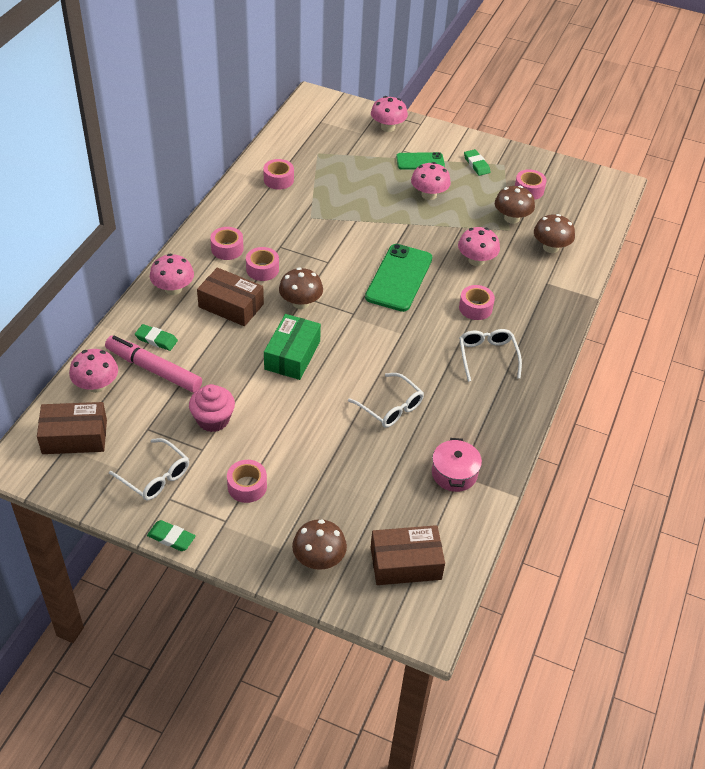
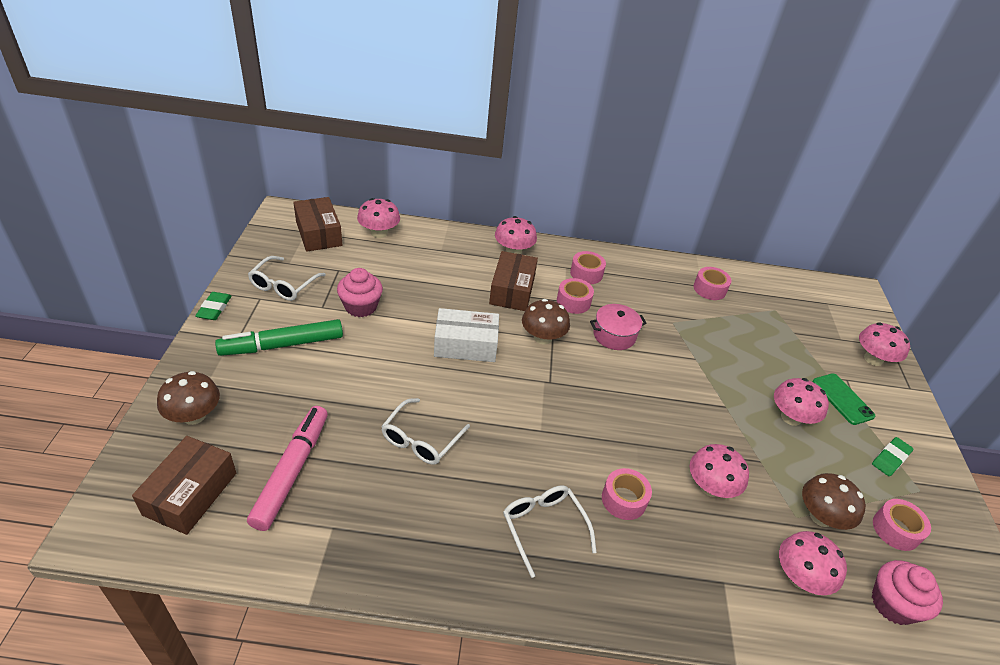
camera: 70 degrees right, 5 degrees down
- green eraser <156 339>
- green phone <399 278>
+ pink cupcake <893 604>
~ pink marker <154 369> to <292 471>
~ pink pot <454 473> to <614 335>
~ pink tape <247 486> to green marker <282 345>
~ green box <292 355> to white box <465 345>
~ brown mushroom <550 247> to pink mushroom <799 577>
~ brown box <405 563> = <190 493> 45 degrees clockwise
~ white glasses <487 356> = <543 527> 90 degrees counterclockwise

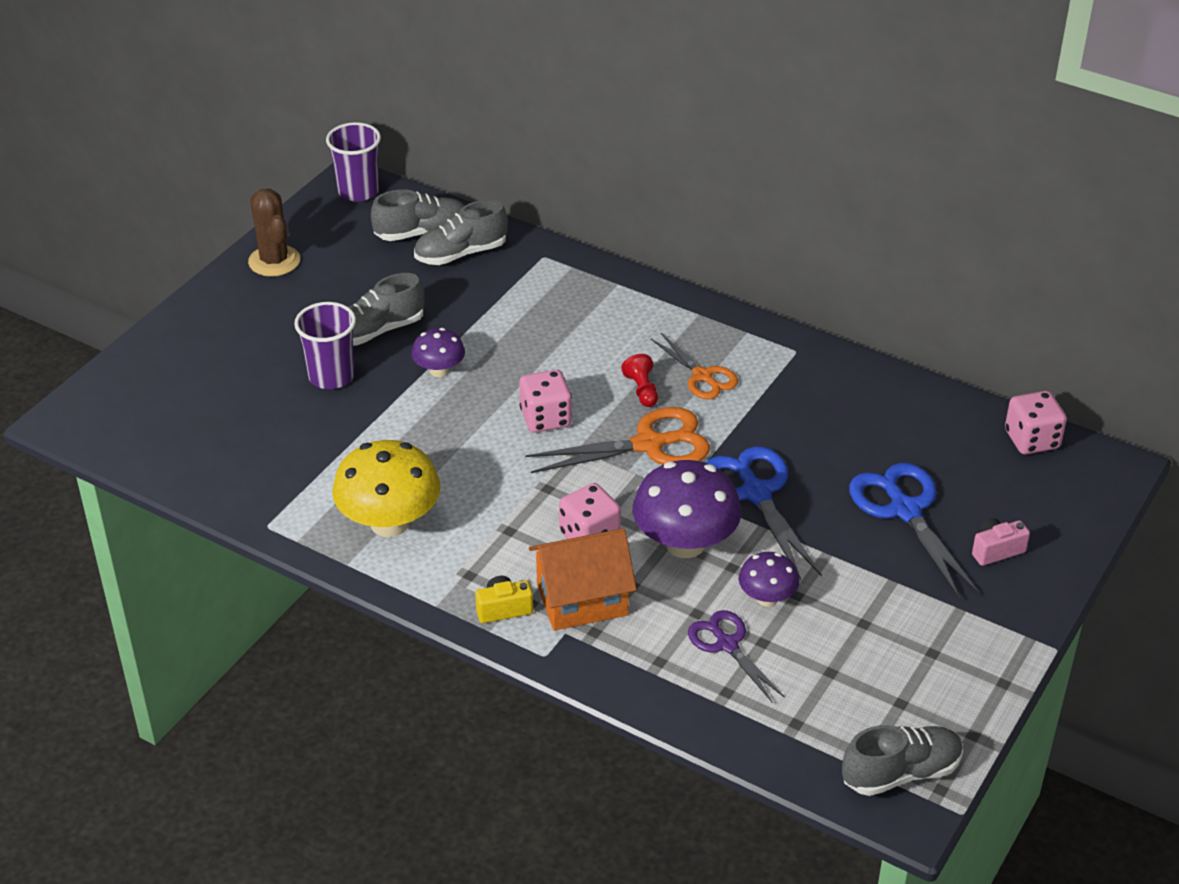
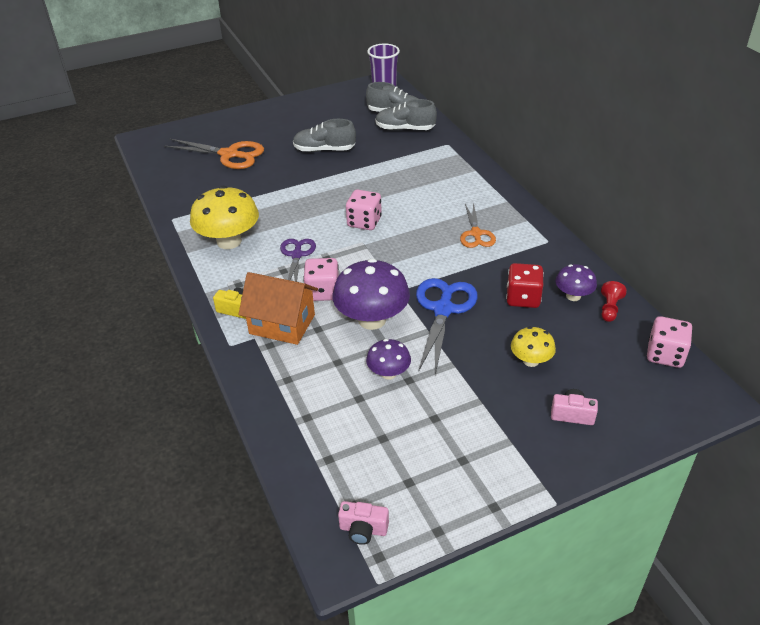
camera: 35 degrees right, 0 degrees up
- brown cactus <274 261>
- purple cup <331 376>
+ red dice <523 298>
~ purple mushroom <439 370> to <573 296>
~ orange scissors <649 444> to <229 155>
~ red pawn <642 390> to <609 308>
~ purple scissors <727 644> to <297 255>
~ grey shoe <901 773> to pink camera <363 529>
~ blue scissors <904 510> to yellow mushroom <531 361>

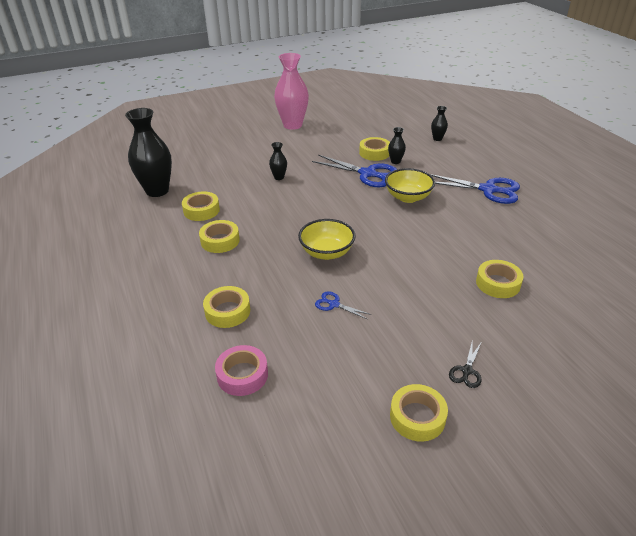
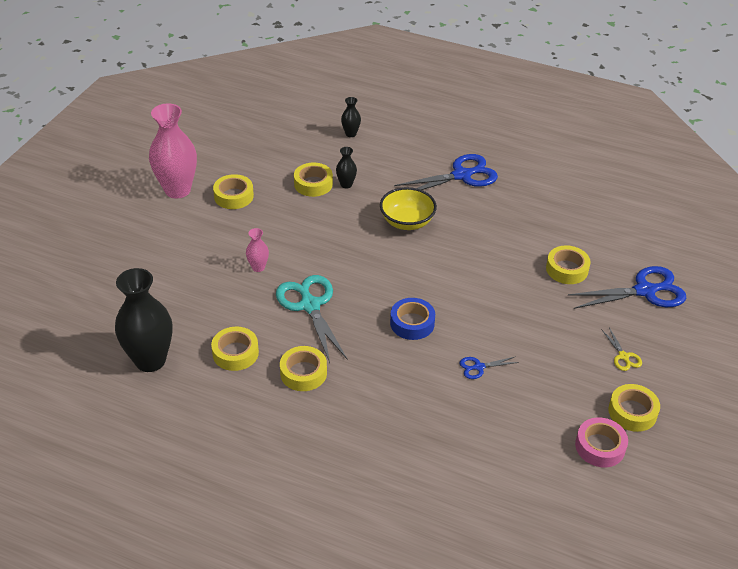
camera: 45 degrees left, 5 degrees up
+ turquoise scissors <310 305>
~ yellow tape <227 311> to <234 196>
~ pink tape <242 375> to <600 447>
~ blue scissors <367 174> to <645 291>
~ yellow bowl <326 252> to blue tape <412 323>
~ black vase <279 177> to pink vase <258 267>
~ black scissors <467 371> to yellow scissors <623 356>

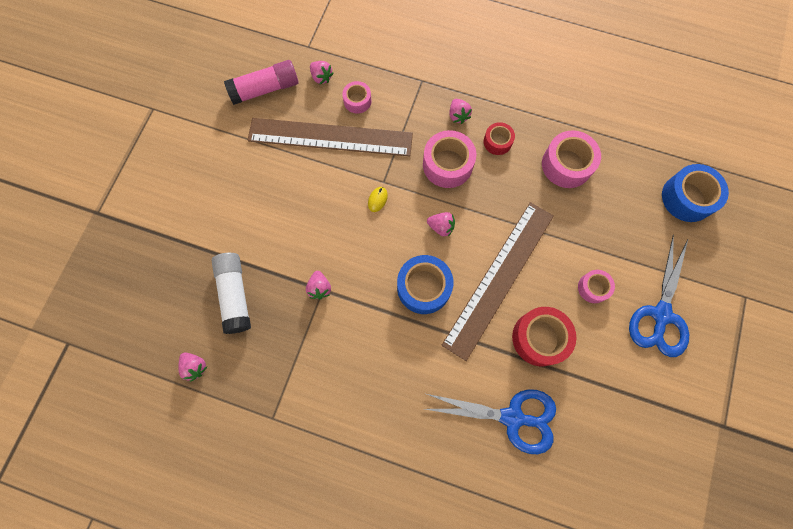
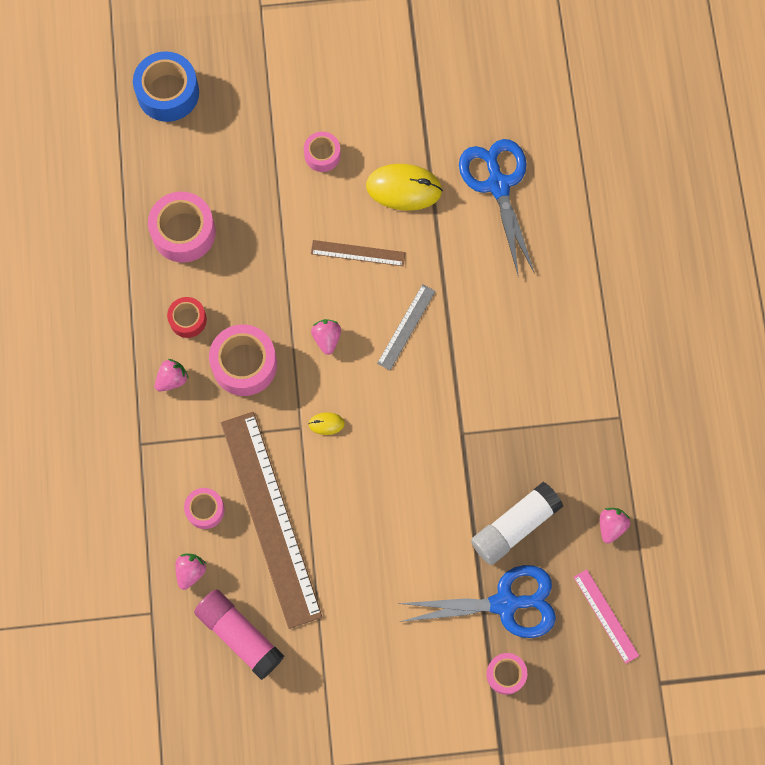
camera: 115 degrees left, 0 degrees up
- pink strawberry <319 288>
+ pink tape <506 674>
+ pink ruler <606 616>
~ blue scissors <661 315> to <504 603>
~ blue tape <423 287> to grey ruler <406 327>
~ red tape <539 338> to yellow mouse <404 188>
~ brown ruler <499 278> = <358 253> x0.44

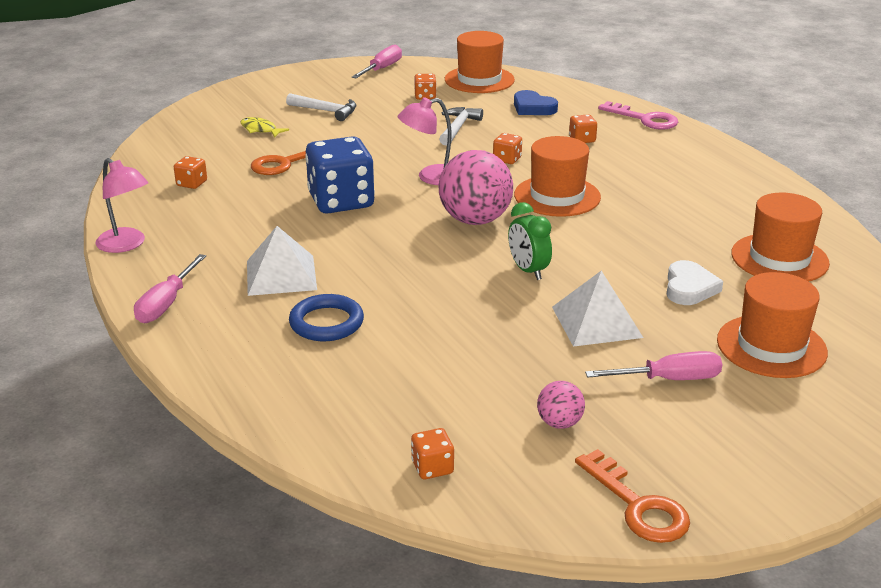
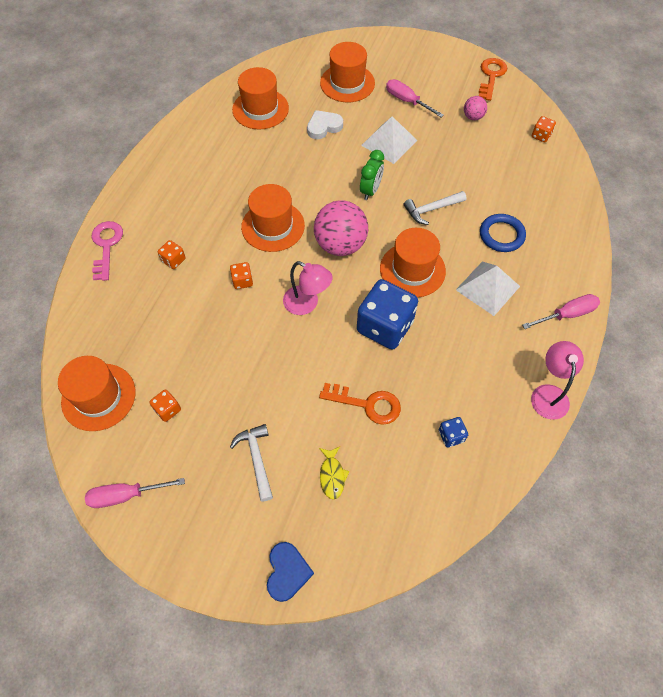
camera: 130 degrees left, 30 degrees up
+ orange hat <412 270>
~ white hammer <458 128> to <431 209>
~ blue heart <533 108> to <287 572>
~ orange dice <192 183> to blue dice <451 436>

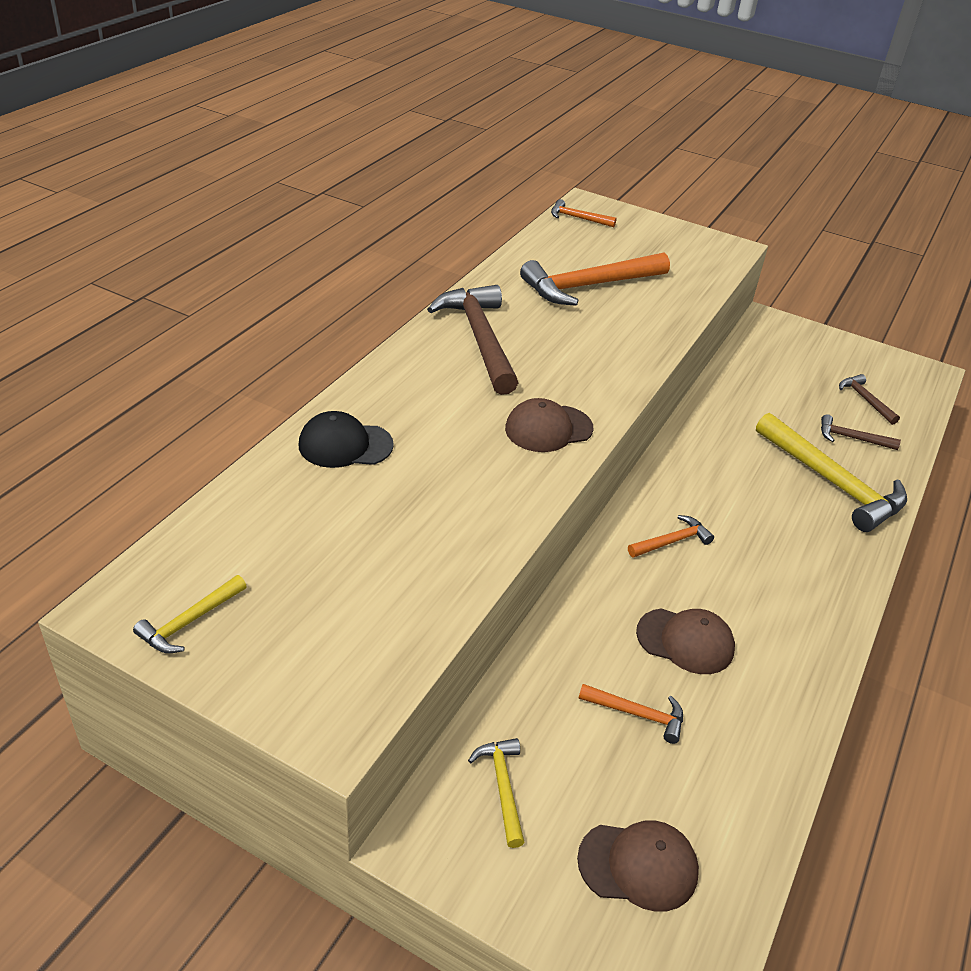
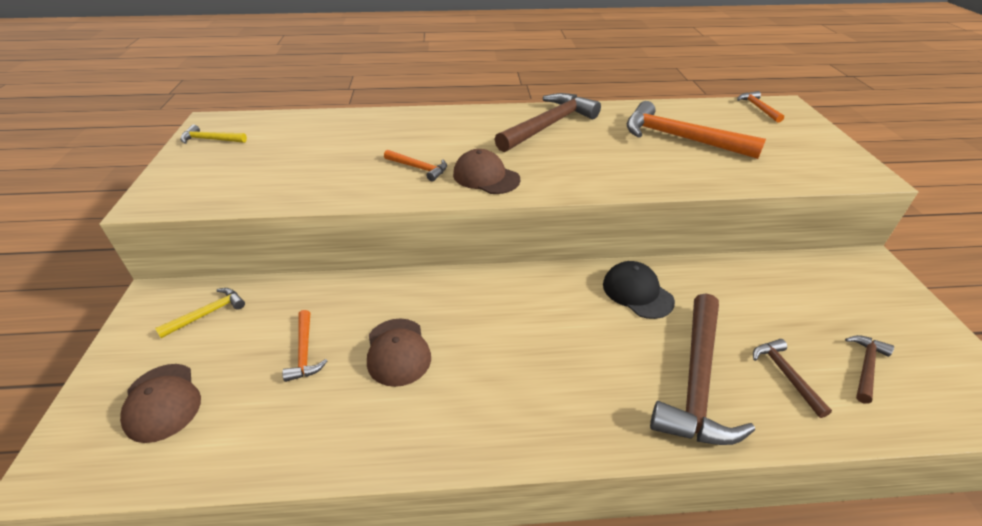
camera: 60 degrees right, 0 degrees up
~ black cap <345 445> to <637 292>
~ orange hammer <672 541> to <419 168>
~ yellow hammer <832 482> to brown hammer <697 381>

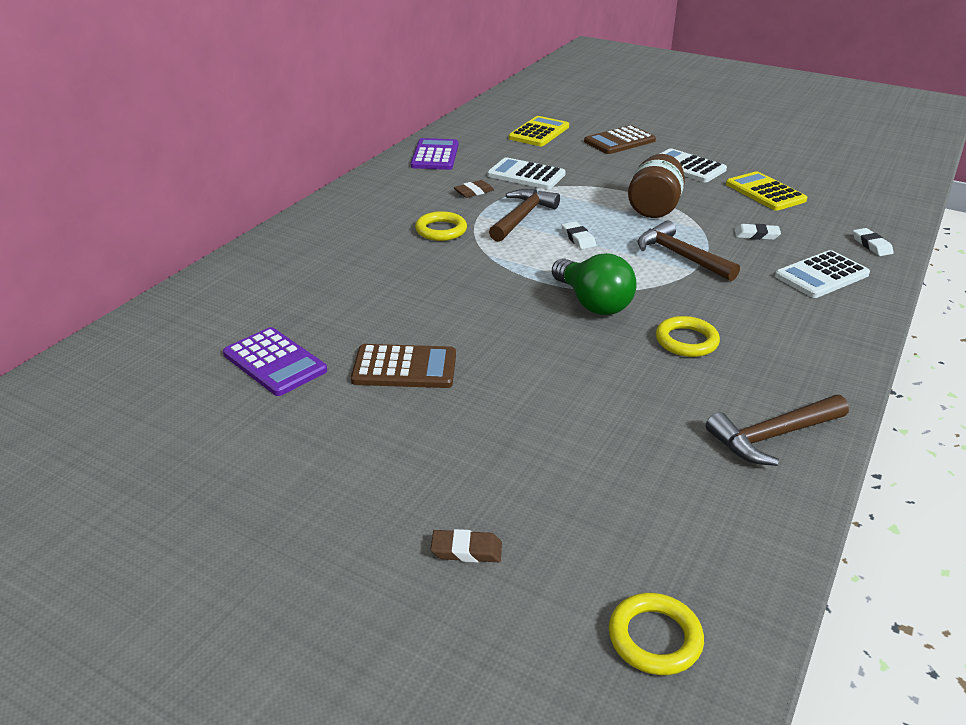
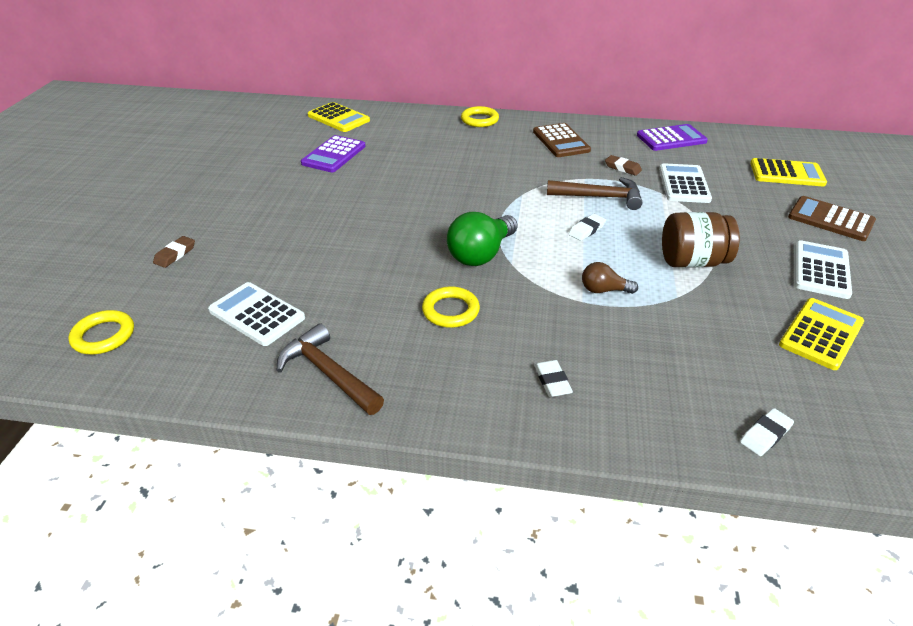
camera: 70 degrees right, 5 degrees up
+ yellow calculator <338 118>
~ brown calculator <404 368> to <561 141>
~ yellow ring <441 230> to <479 120>
~ white eraser <756 235> to <552 381>
~ white calculator <821 275> to <257 314>
~ brown hammer <681 256> to brown light bulb <604 290>
~ brown eraser <466 550> = <175 254> 45 degrees clockwise

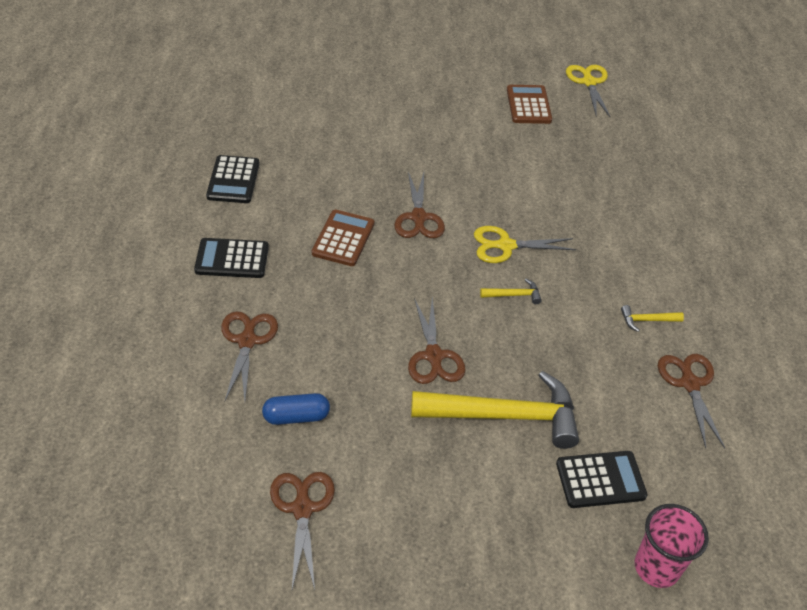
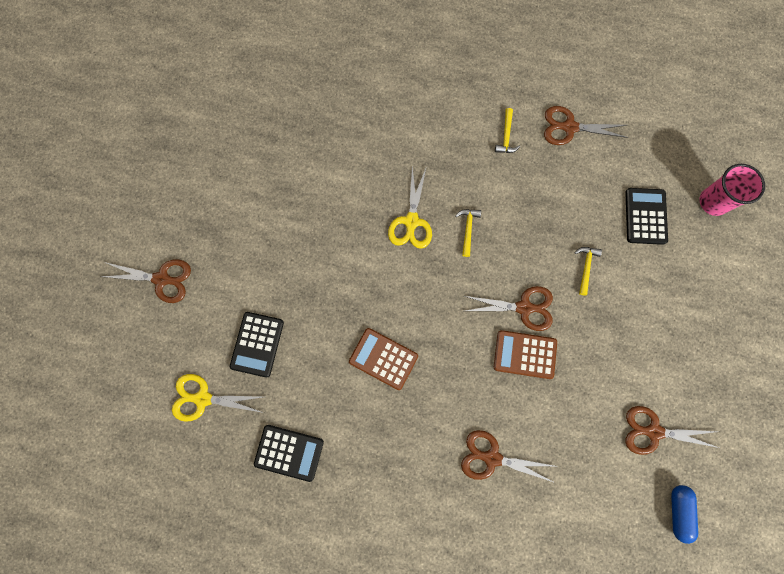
camera: 75 degrees left, 30 degrees up
~ black calculator <232 259> to <257 344>
~ blue capsule <296 416> to <678 511>
~ brown scissors <418 218> to <162 279>
~ brown calculator <528 105> to <525 354>
~ yellow scissors <589 82> to <202 398>
~ yellow hammer <505 416> = <585 267> x0.40

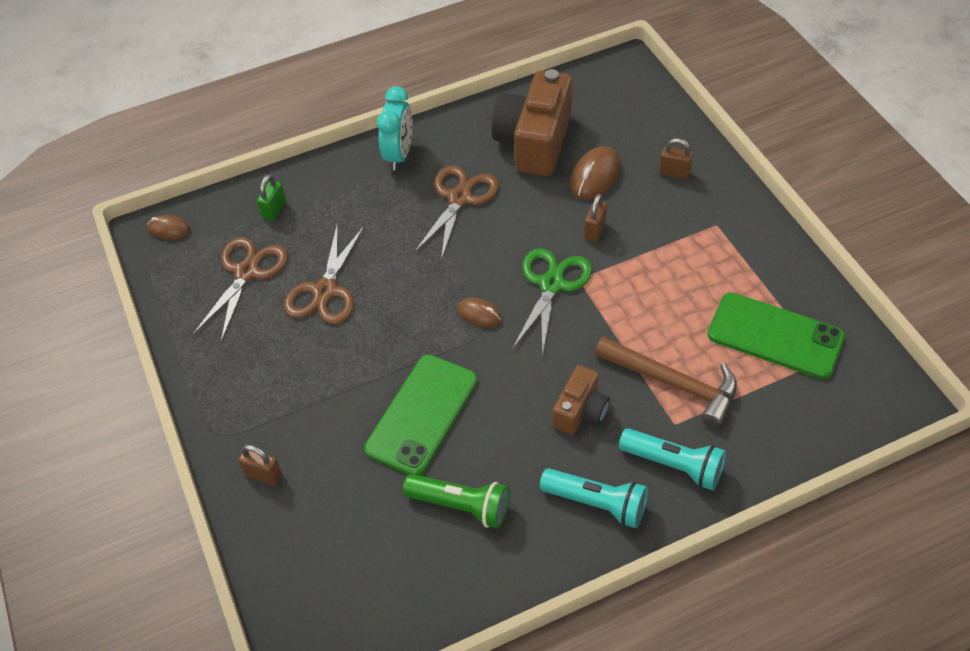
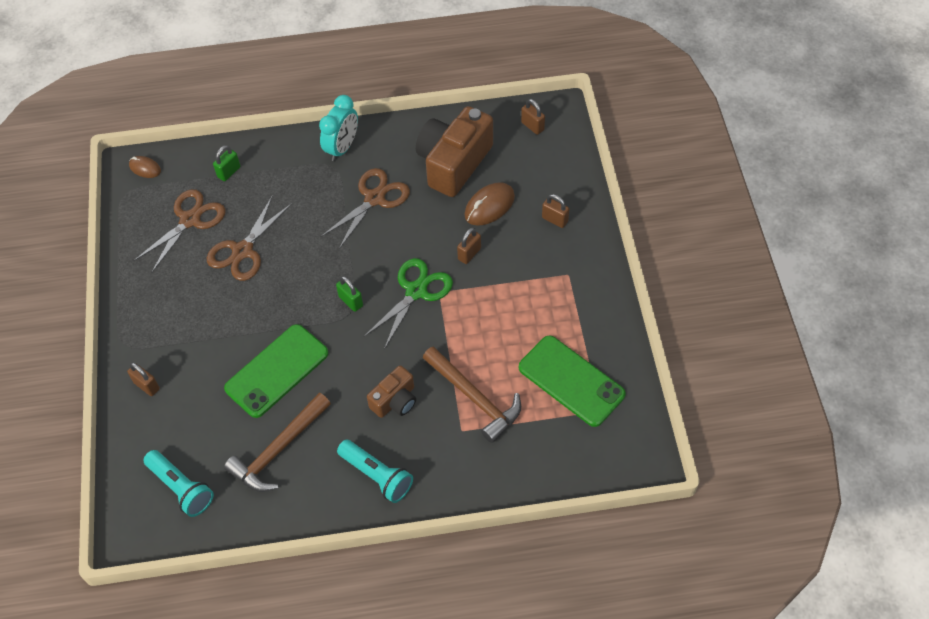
camera: 15 degrees right, 5 degrees up
+ brown padlock <532 126>
~ turquoise flashlight <674 465> to <181 488>
~ green flashlight <461 506> to brown hammer <278 450>
~ brown mouse <479 314> to green padlock <351 301>

